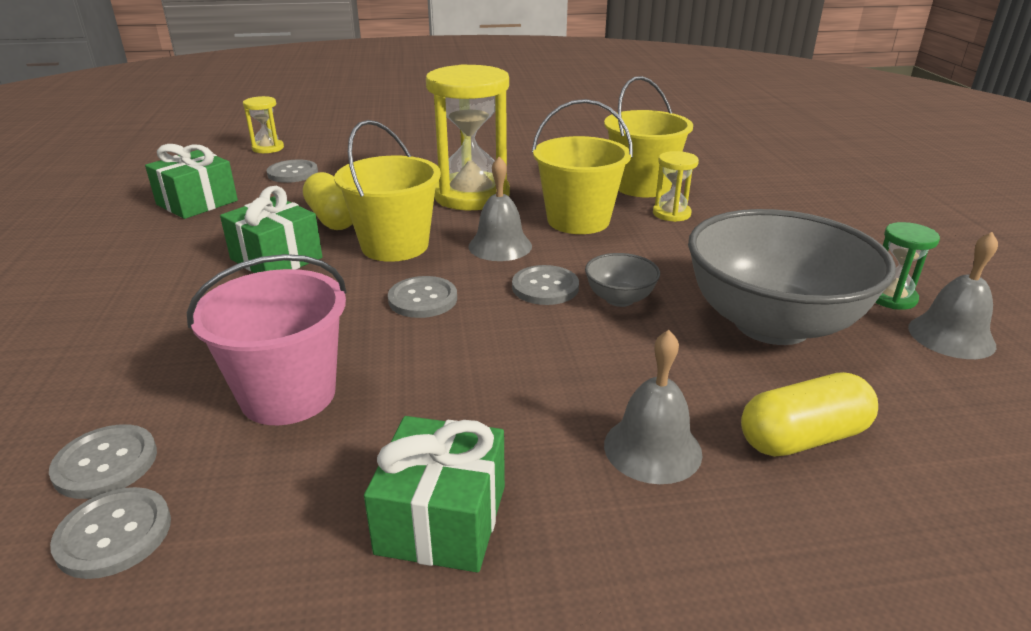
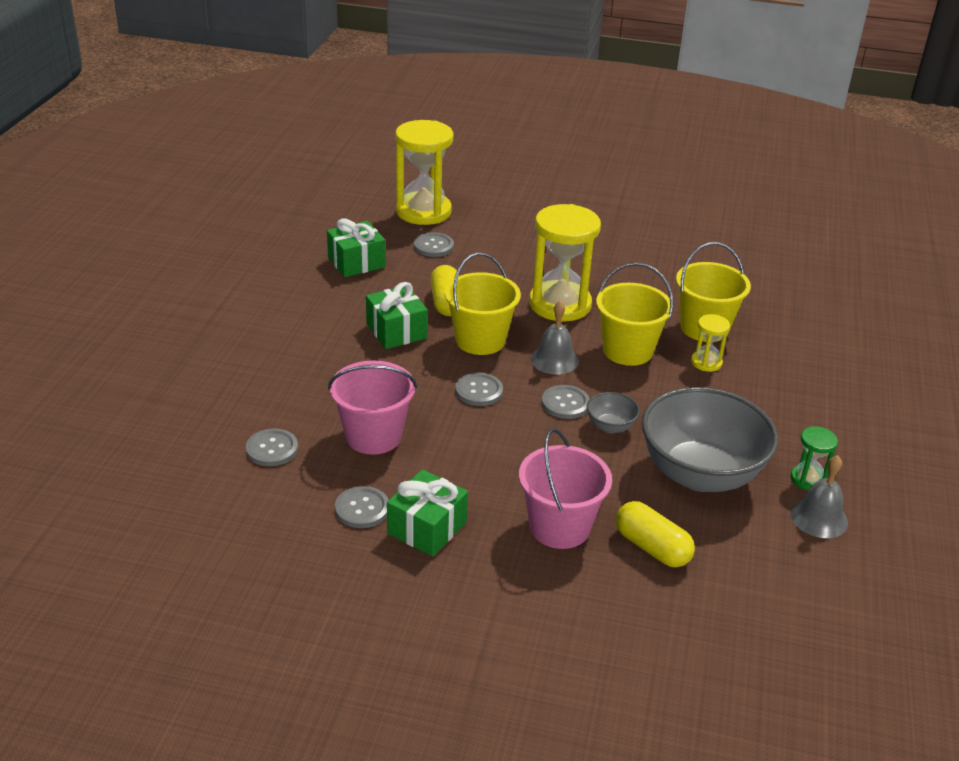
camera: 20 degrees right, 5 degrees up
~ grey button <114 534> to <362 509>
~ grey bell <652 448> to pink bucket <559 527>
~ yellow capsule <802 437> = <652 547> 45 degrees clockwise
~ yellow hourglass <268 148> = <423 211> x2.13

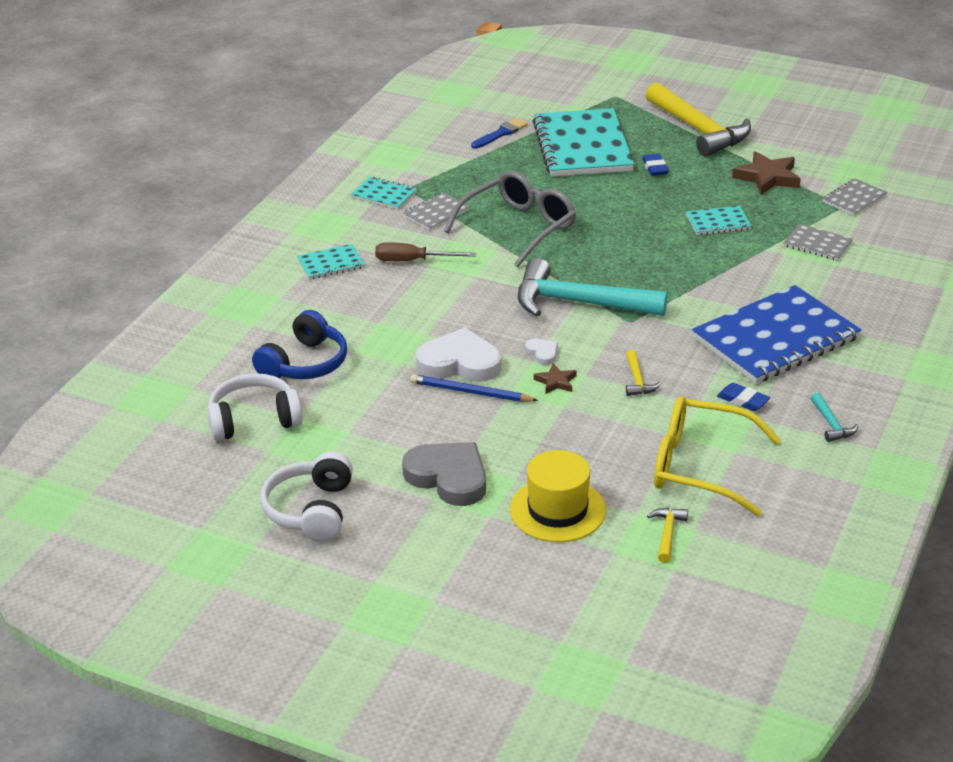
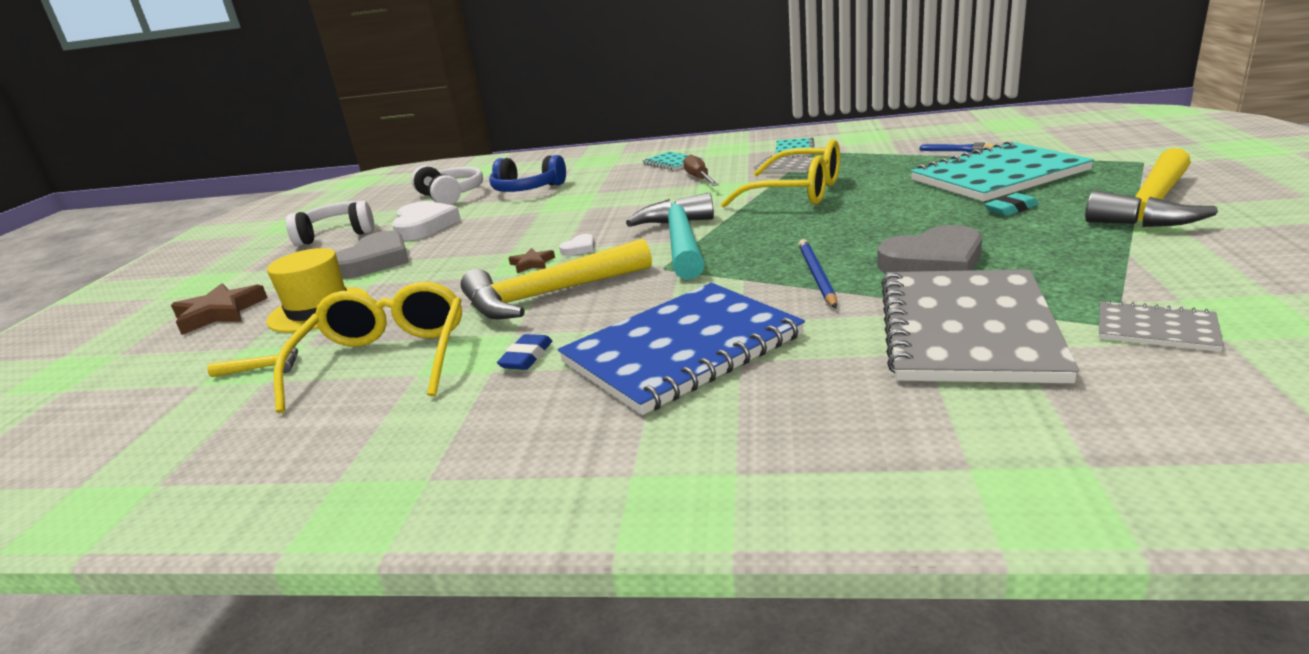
camera: 75 degrees right, 10 degrees down
- turquoise hammer <831 424>
~ blue pencil <470 392> to <816 276>
~ white heart <459 363> to <424 226>
~ brown star <767 177> to <219 313>
~ turquoise notebook <718 222> to grey heart <933 262>
~ grey glasses <519 227> to yellow glasses <797 193>
~ blue eraser <655 168> to turquoise eraser <1011 209>
~ blue notebook <775 338> = <682 349> 75 degrees counterclockwise
~ yellow hammer <637 380> = <548 295> x2.43
~ grey notebook <817 244> = <967 329> x2.21

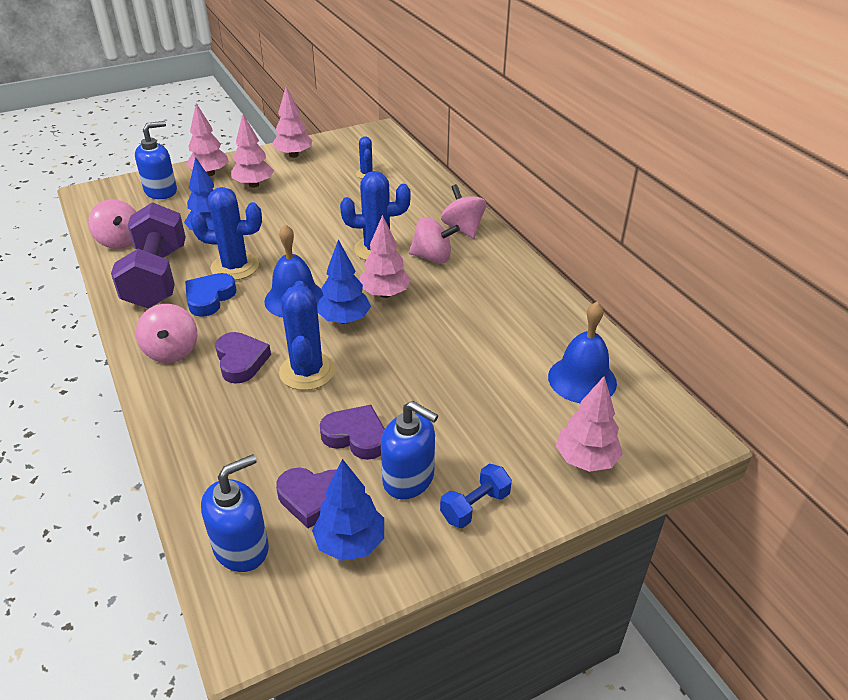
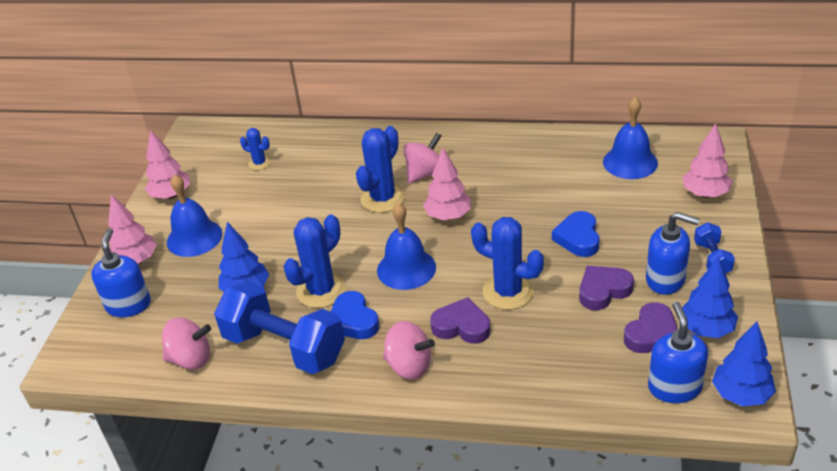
camera: 50 degrees left, 0 degrees up
- pink spinning top <463 228>
+ blue heart <578 238>
~ blue tree <344 319> to <741 395>
~ pink tree <254 185> to blue bell <194 237>
~ purple dumbbell <157 277> to blue dumbbell <284 347>
~ blue soap dispenser <409 479> = <665 279> 45 degrees clockwise

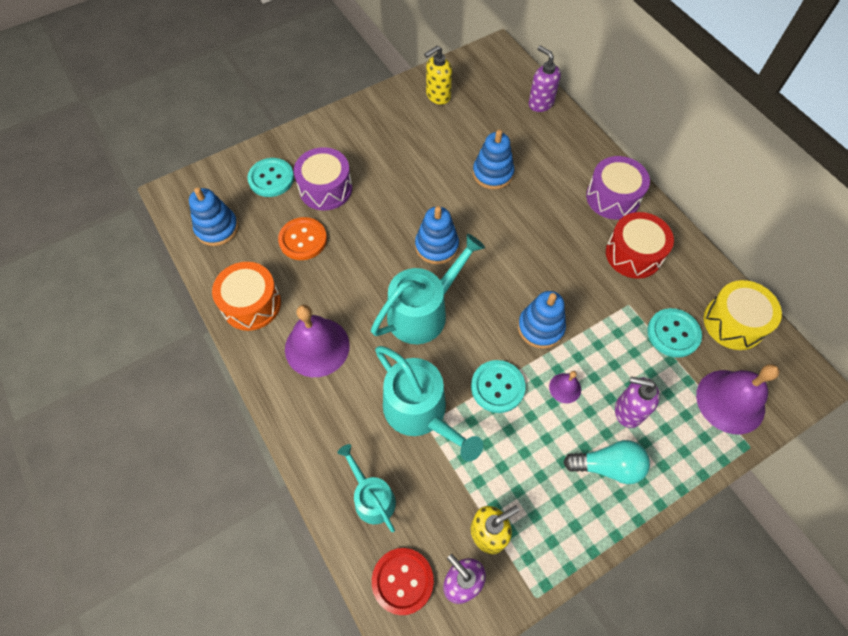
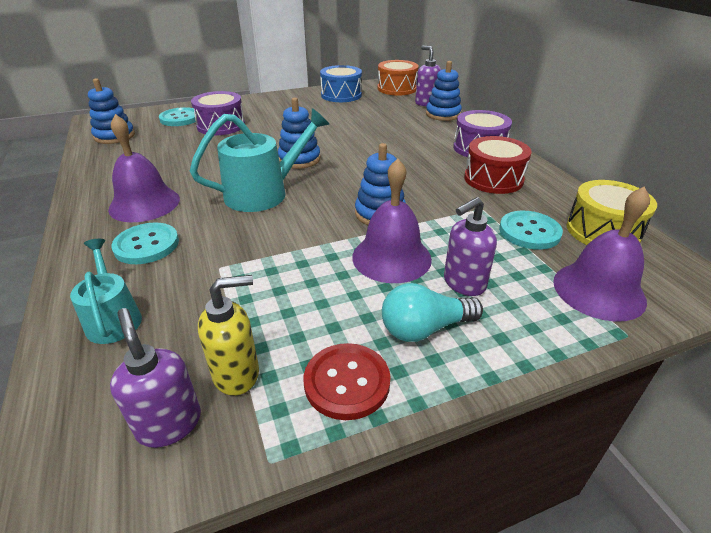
camera: 10 degrees right, 25 degrees down
- orange button <303 240>
- turquoise watering can <420 412>
~ orange drum <251 304> to <397 89>
~ red button <402 581> to <347 382>
~ turquoise button <497 387> to <146 245>
~ blue stacking toy <492 173> to <443 114>
~ yellow soap dispenser <438 96> to blue drum <341 95>
~ turquoise light bulb <607 466> = <425 328> 150 degrees clockwise
~ purple soap dispenser <628 411> = <463 283> 60 degrees counterclockwise
~ purple bell <565 388> = <391 257> x2.09

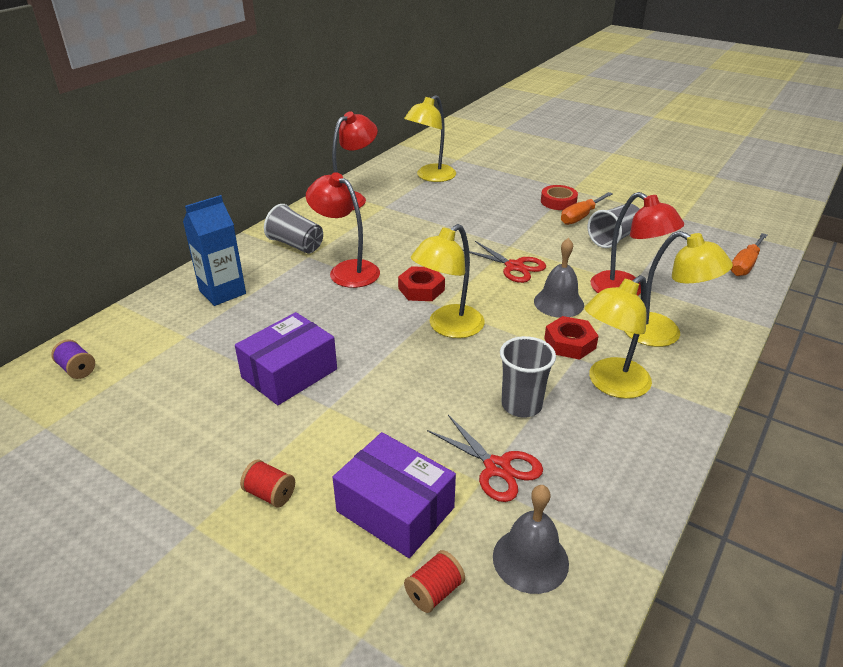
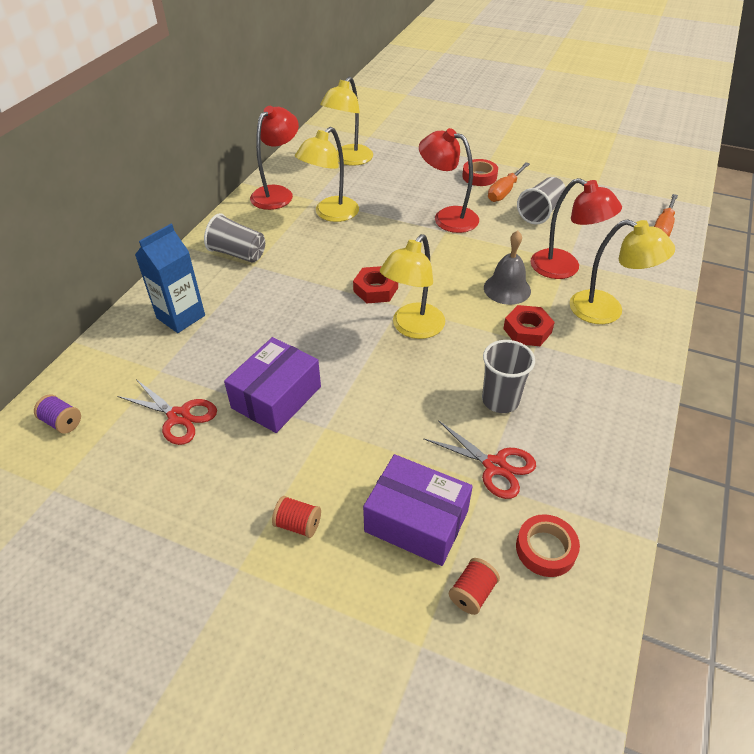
camera: 10 degrees left, 10 degrees up
~ red lamp <346 270> to <447 217>
~ red scissors <514 267> to <179 417>
~ yellow lamp <611 384> to <330 214>
~ grey bell <530 559> to red tape <545 549>

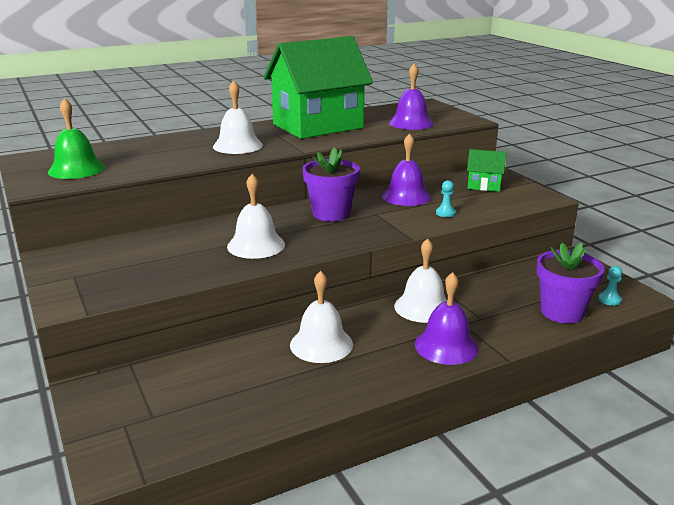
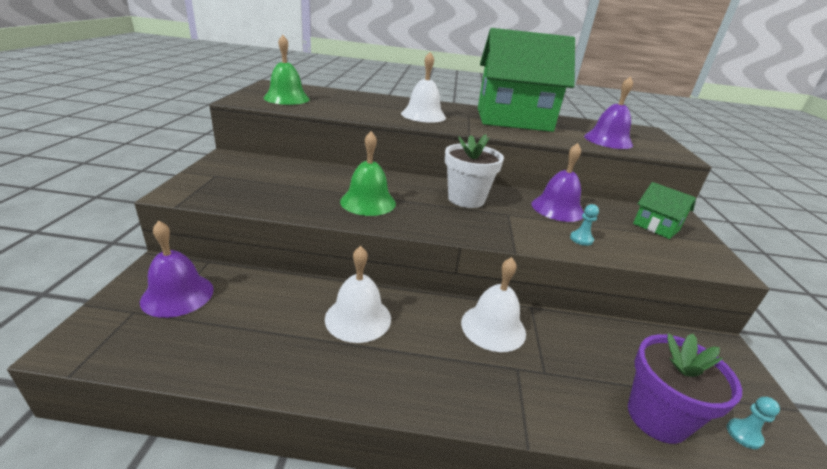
camera: 30 degrees right, 5 degrees up
~ purple bell <446 346> to <177 295>
~ white bell <256 245> to green bell <368 202>
~ purple flower pot <331 214> to white flower pot <466 199>

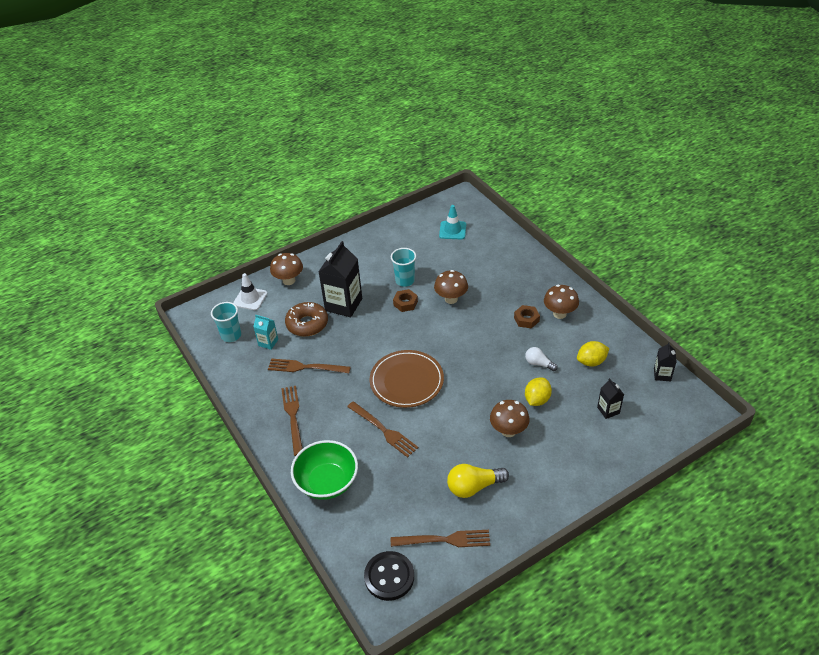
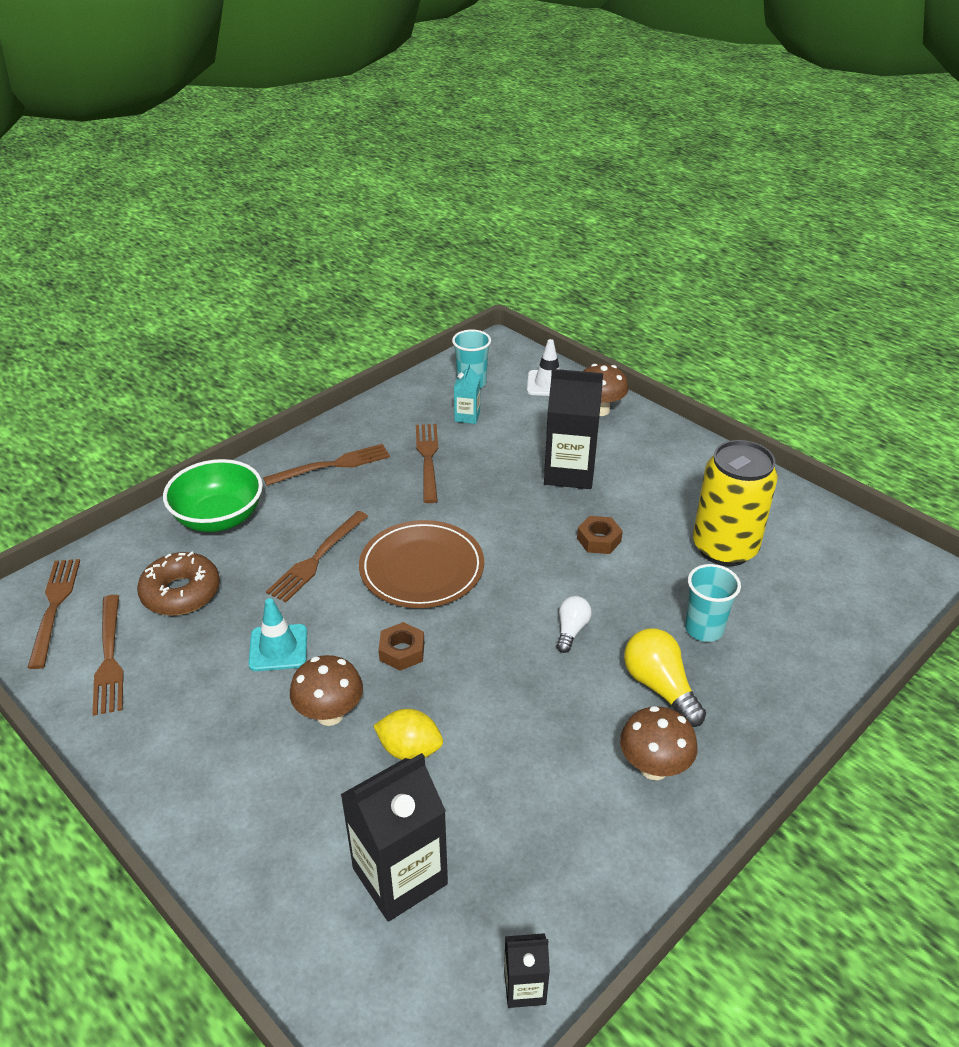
camera: 75 degrees right, 5 degrees down
- brown mushroom <451 299>
- yellow lemon <591 362>
+ yellow can <724 548>
~ brown donut <307 324> to <181 593>
~ turquoise cup <405 280> to <704 629>
~ turquoise traffic cone <452 230> to <278 648>
~ yellow light bulb <474 487> to <660 687>
~ brown nut <526 319> to <402 651>
~ white light bulb <538 363> to <571 630>
~ black button <389 577> to brown fork <54 606>
~ black carton <608 410> = <400 876> x1.99

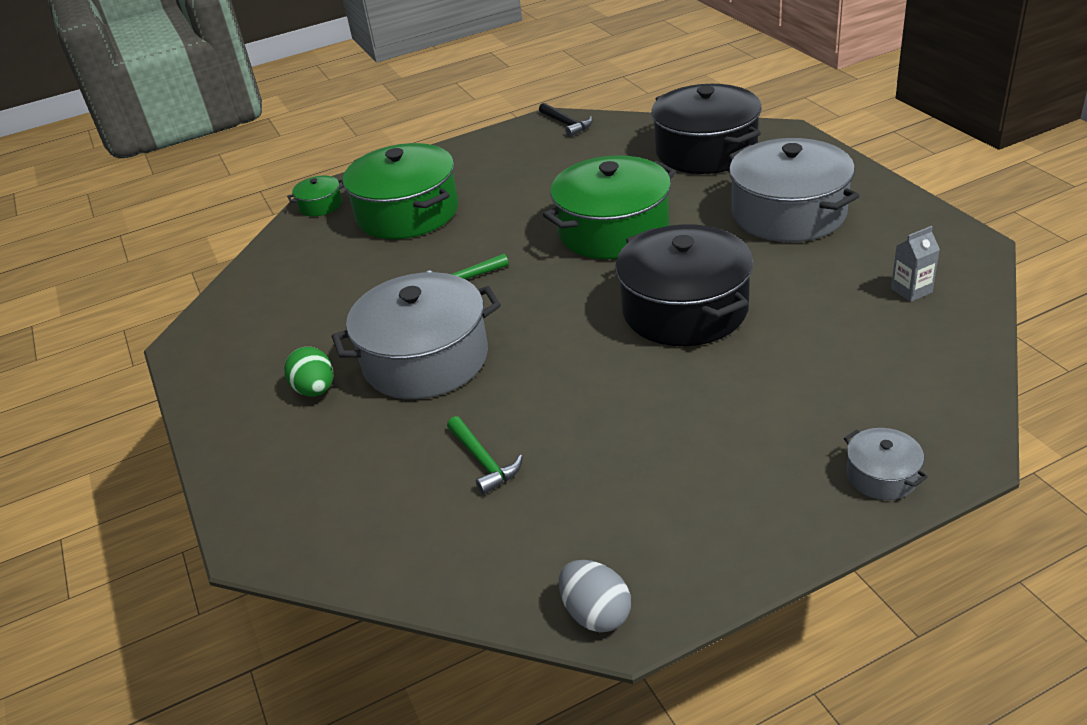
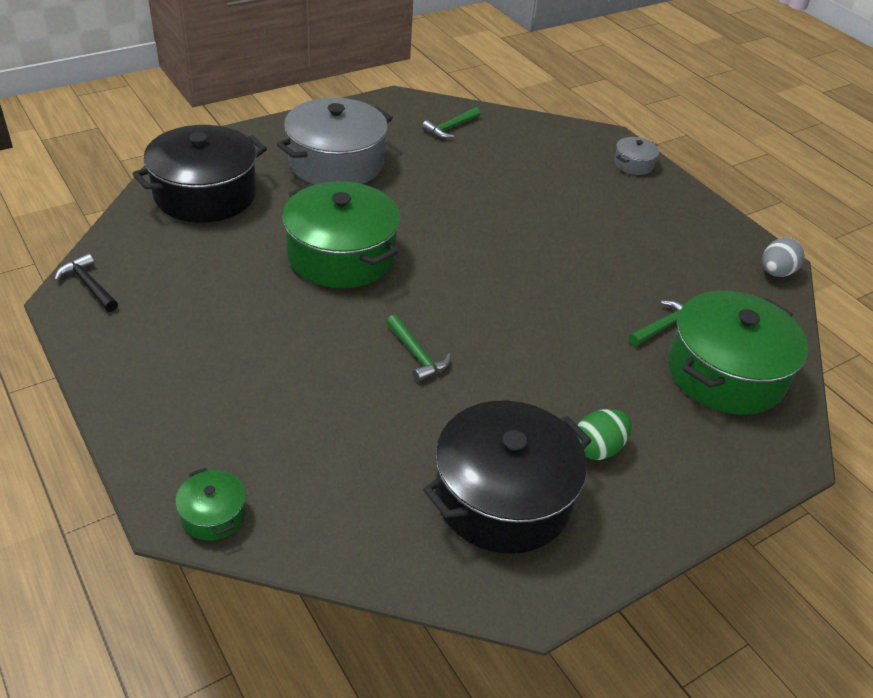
camera: 105 degrees left, 5 degrees up
- grey pot <425 359>
~ green pot <407 213> to <725 373>
~ black pot <684 309> to <503 497>
~ grey carton <911 290> to green hammer <450 128>
~ black hammer <566 124> = <88 285> 90 degrees counterclockwise

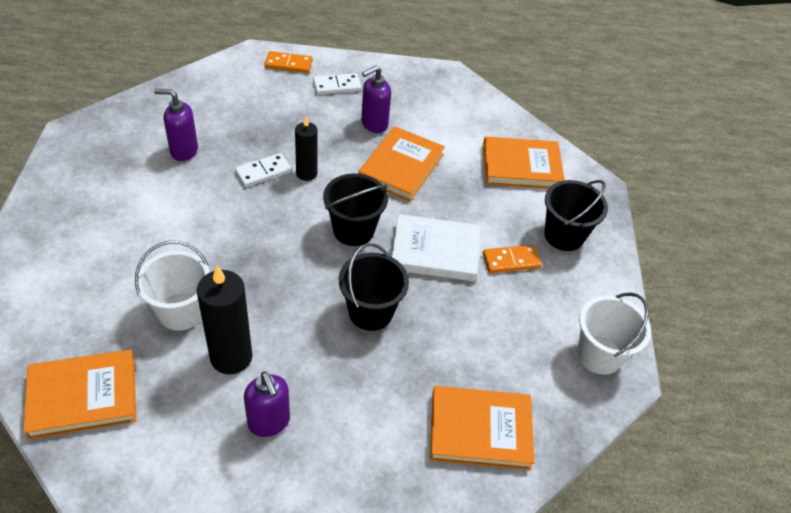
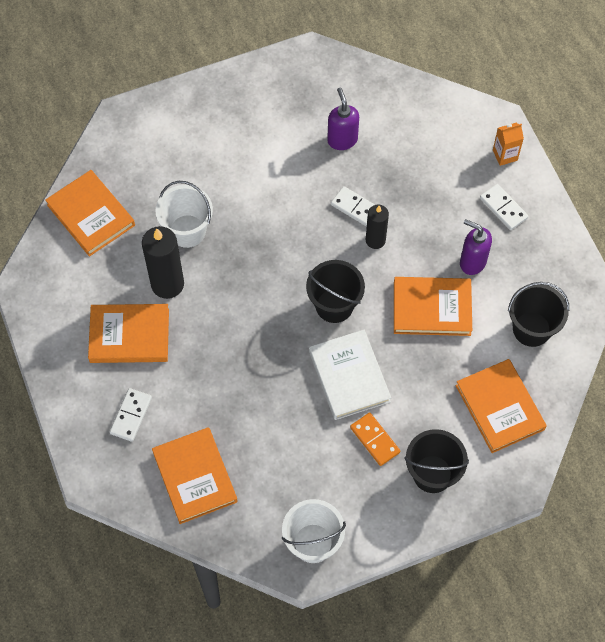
camera: 70 degrees right, 15 degrees up
+ white domino <131 415>
~ black bucket <370 312> to <531 329>
~ purple soap dispenser <269 422> to orange book <129 335>
~ orange domino <288 64> to orange carton <505 155>

